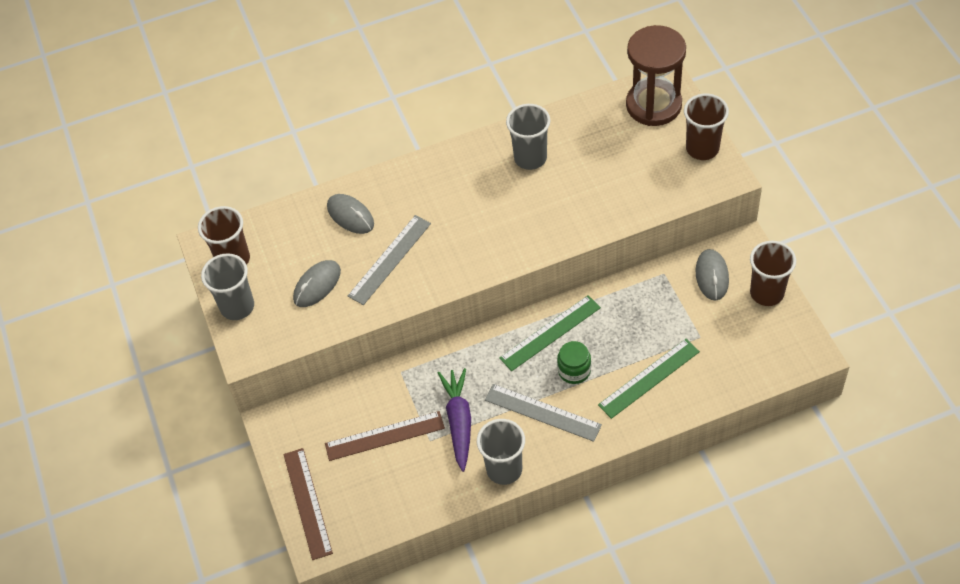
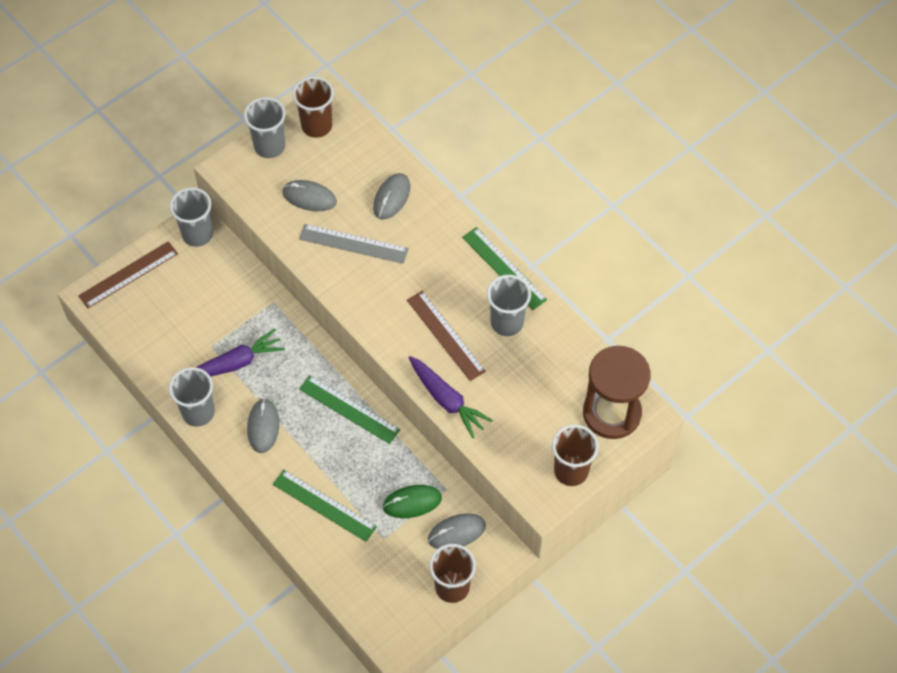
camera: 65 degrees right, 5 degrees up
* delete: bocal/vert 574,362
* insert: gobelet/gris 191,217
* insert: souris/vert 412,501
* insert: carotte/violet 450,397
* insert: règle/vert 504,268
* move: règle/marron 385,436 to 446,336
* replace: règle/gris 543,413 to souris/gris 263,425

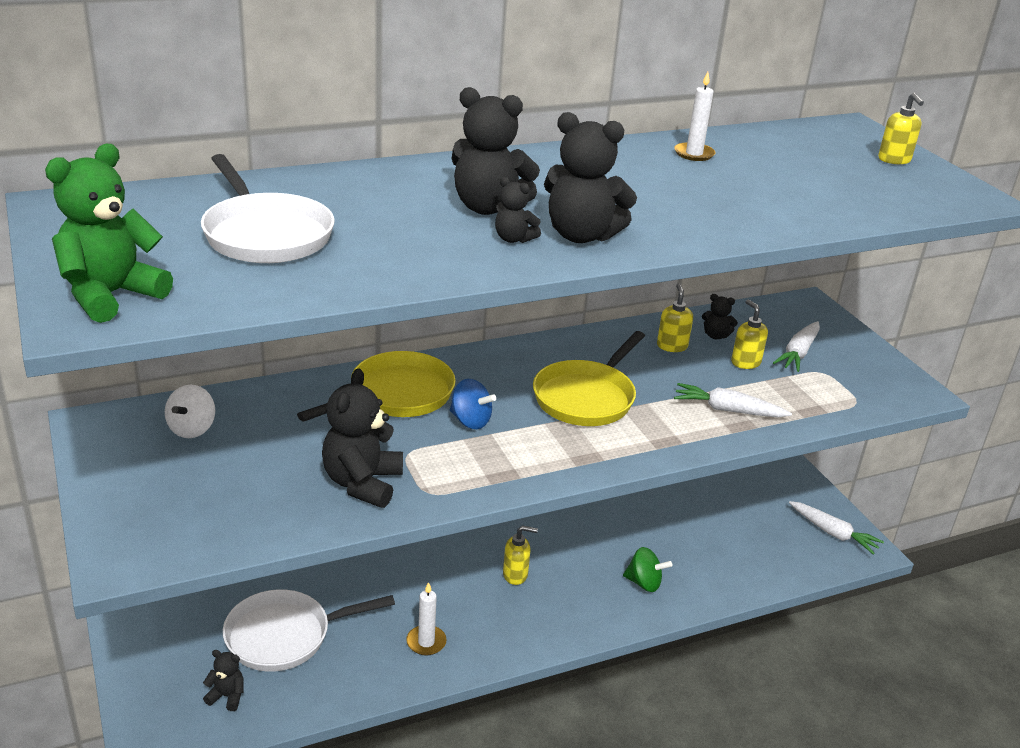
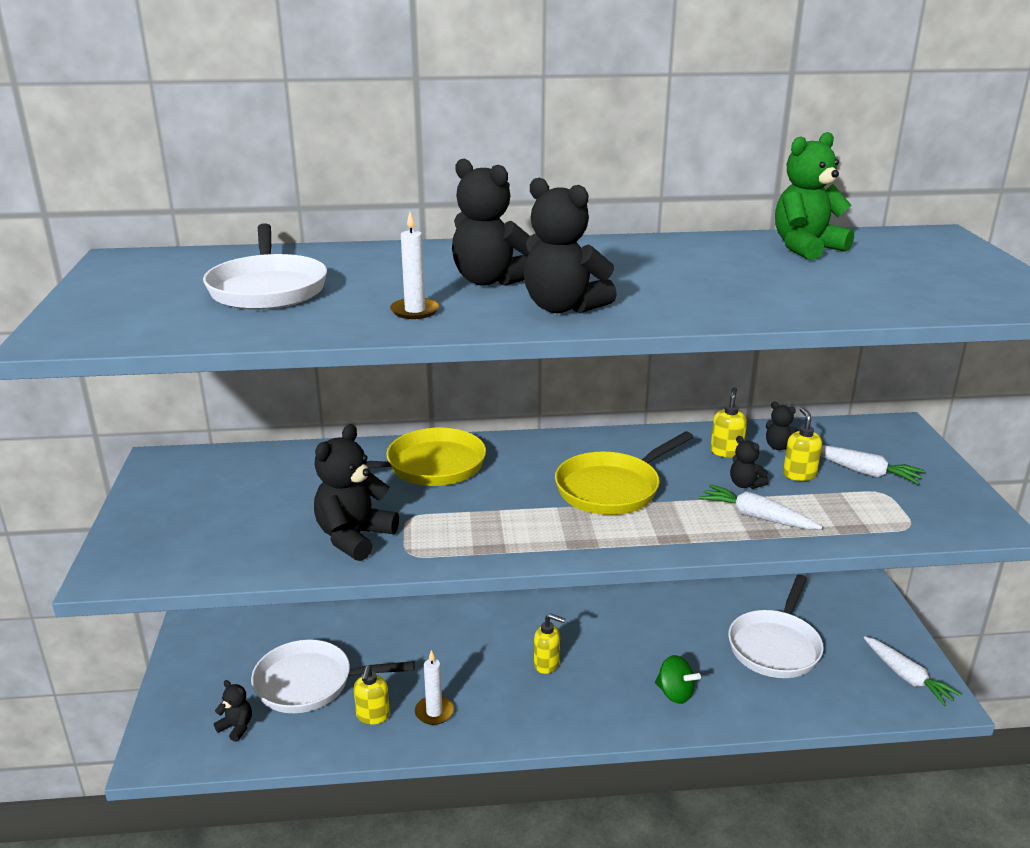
camera: 20 degrees right, 5 degrees down
* delete: toupie/blanc 190,411
* delete: toupie/bleu 473,404
* insert: poêle/blanc 776,626
* move: ours en peluche/vert 109,233 to 814,196
* move: ours en peluche/noir 518,210 to 749,462
* move: bougie/blanc 694,116 to 415,265
* move: distributeur de savon/jaune 901,128 to 372,694
* rotate: carotte/blanc 796,346 = 872,464 105 degrees counterclockwise

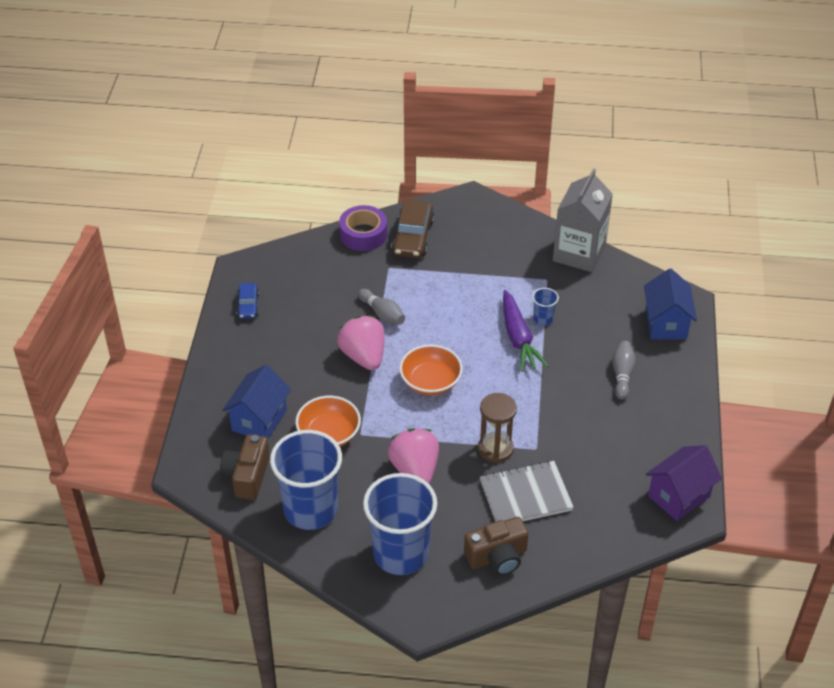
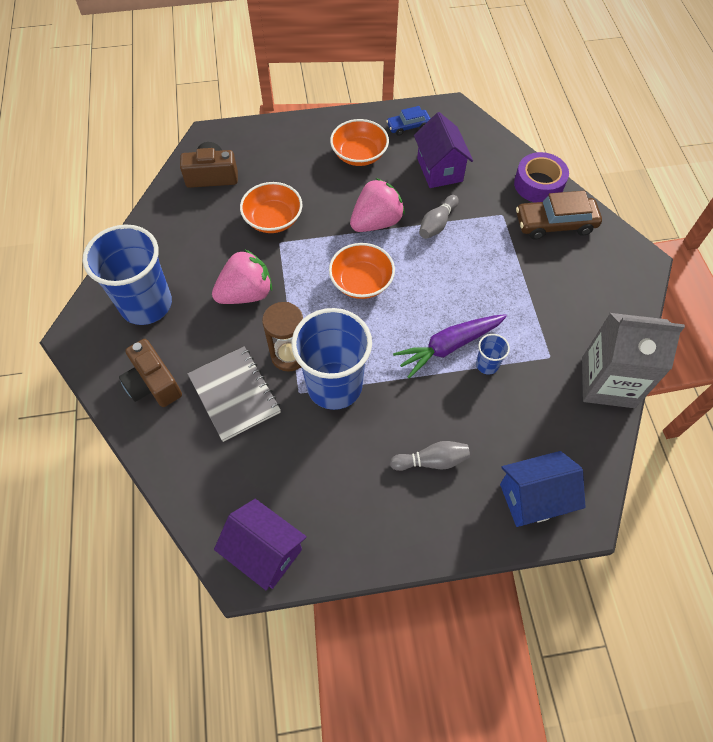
camera: 75 degrees right, 15 degrees up
* delete: maison/bleu 256,402
* insert: bol/orange 359,142
* insert: maison/violet 443,150
* move: gobelet/bleu 306,480 to 332,359

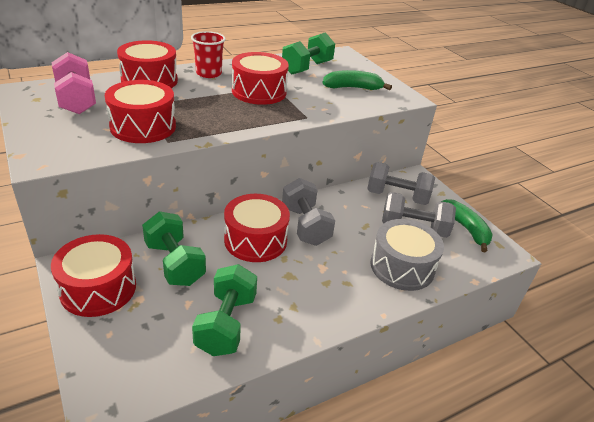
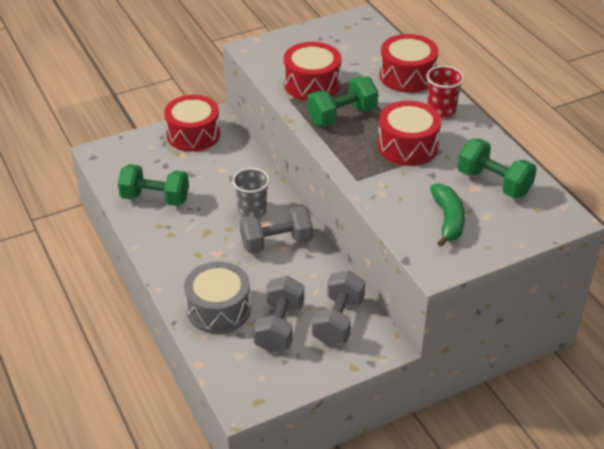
camera: 95 degrees right, 5 degrees up
* delete: haltère/rose 73,83
* delete: banane/vert 467,225
* move: haltère/vert 174,248 to 342,101
* replace: tambour/rouge 257,228 to gobelet/gris 251,193

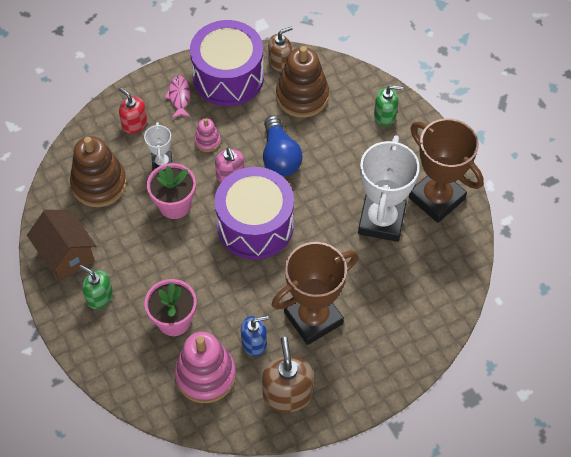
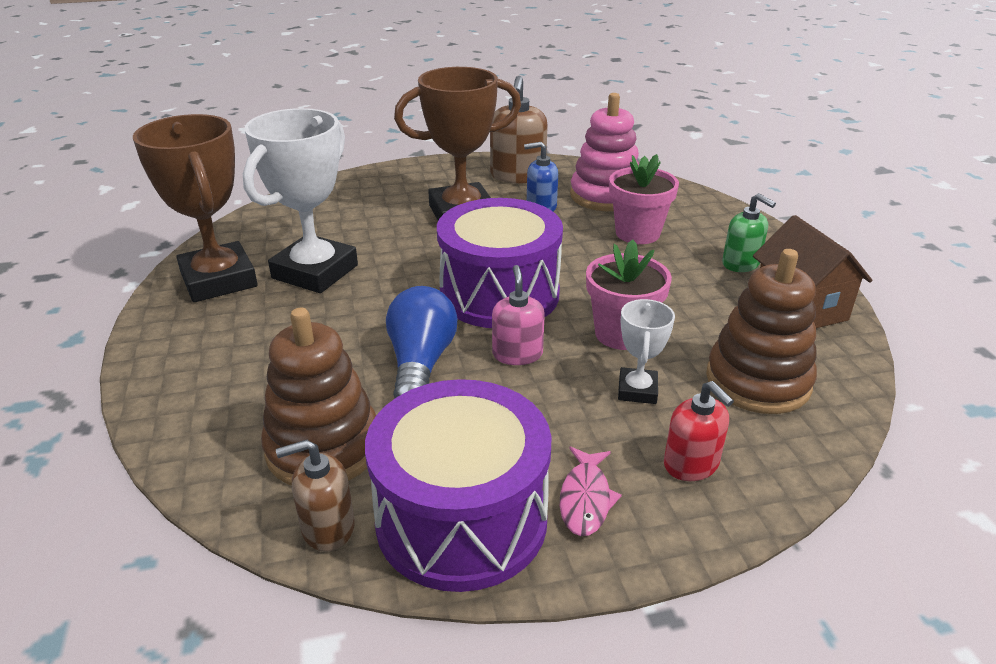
camera: 165 degrees left, 25 degrees down
* delete: jouet à empiler/rose 207,135
* delete: distributeur de savon/vert 388,105

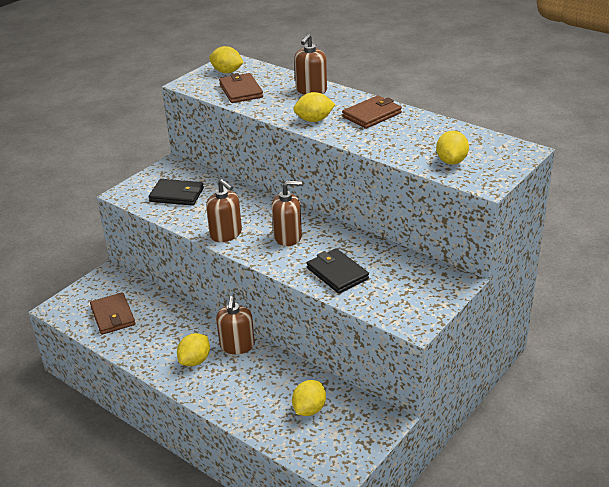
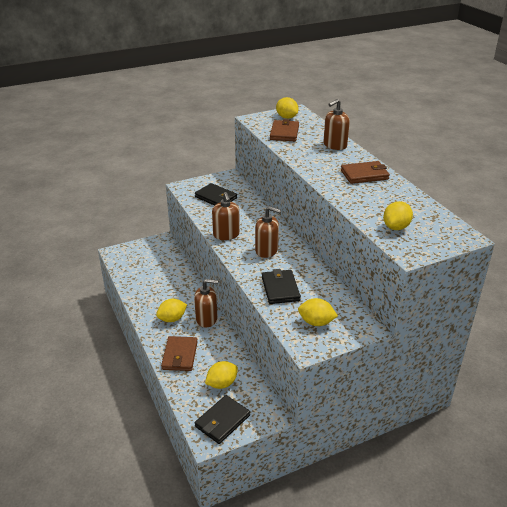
camera: 25 degrees right, 0 degrees up
* insert: portefeuille/noir 222,419
* move: portefeuille/marron 112,313 to 179,353
* move: citron/jaune 314,107 to 318,312
* rotate: distributeur de savon/marron 235,325 = 206,303 120 degrees counterclockwise

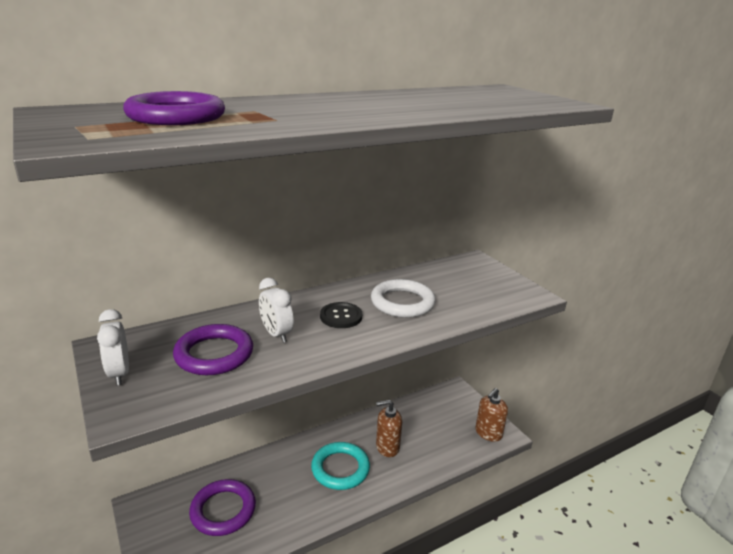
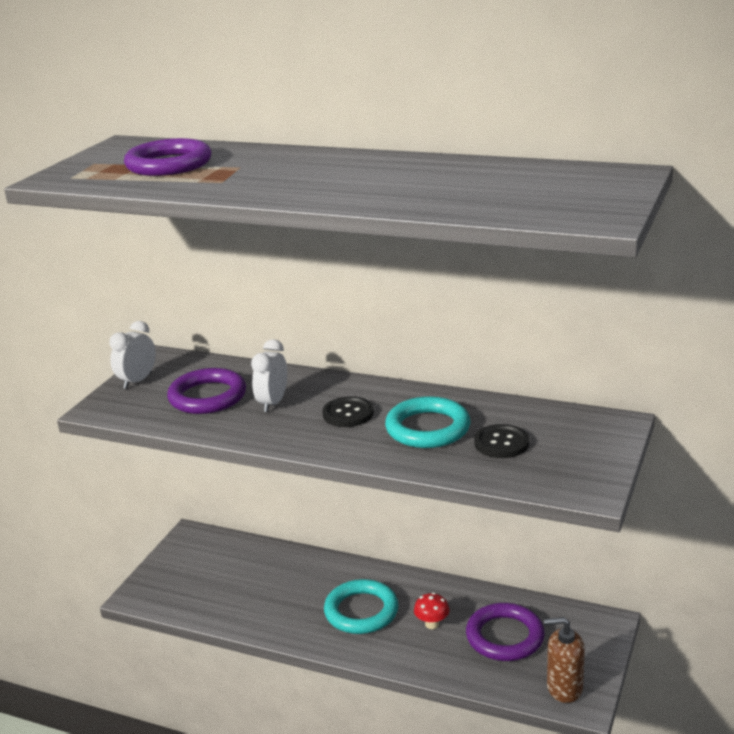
camera: 55 degrees right, 0 degrees up
* insert: bouton/noir 501,441
* move: anneau/violet 222,507 to 505,632
* replace: distributeur de savon/marron 389,428 to champignon/rouge 432,610
* recolor: anneau/blanc 403,298 to anneau/turquoise 428,422

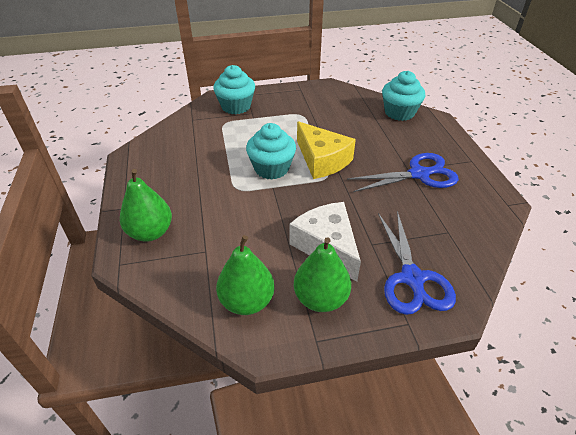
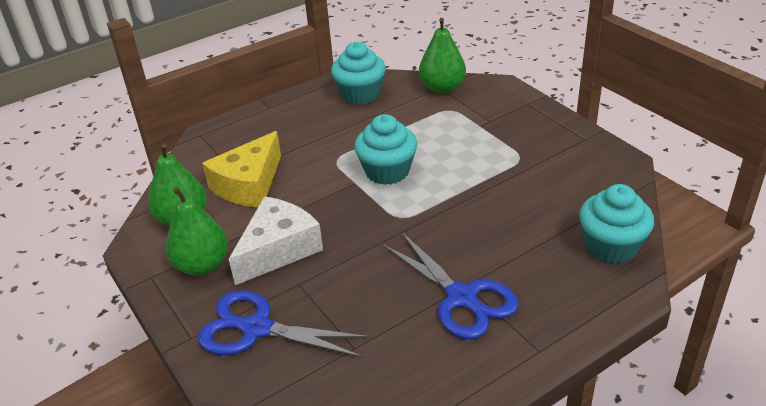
camera: 70 degrees right, 5 degrees down
* move: poire/vert 146,205 to 442,56
* move: muffin/turquoise 234,89 to 358,73
* move: fromage/jaune 326,150 to 241,169
* rotate: ciseaux/bleu 417,263 = 284,324 45 degrees clockwise

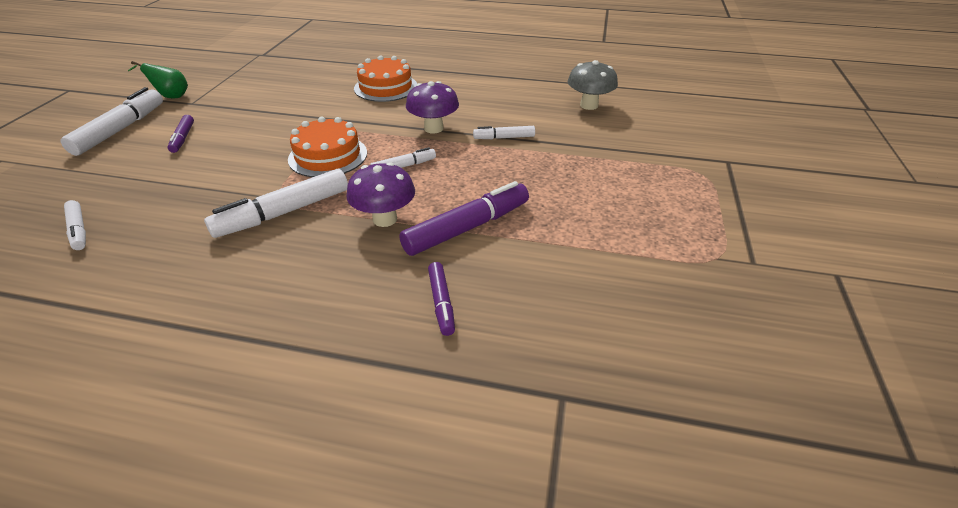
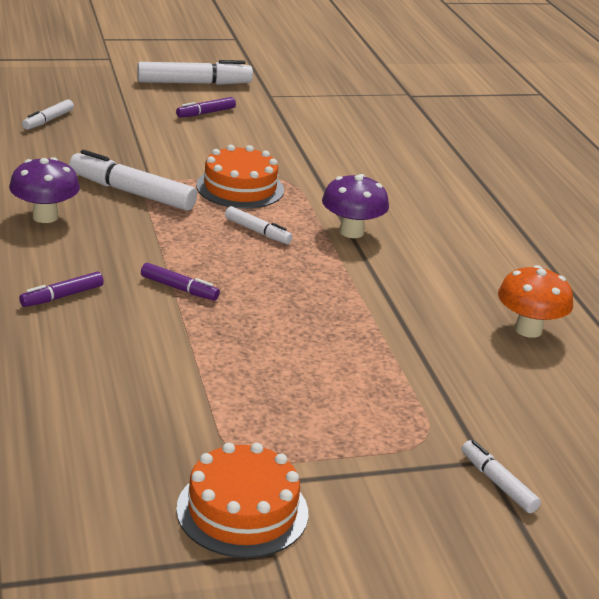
camera: 60 degrees right, 10 degrees down
* delete: poire/vert 158,79
* move: champignon/violet 381,194 to 44,190
* move: gâteau/orange 385,78 to 242,500
* move: feutre/blanc 504,132 to 501,476
* recolor: champignon/gris 593,85 to champignon/orange 535,301
* resize: feutre/violet 464,218 = 180,282 x0.54

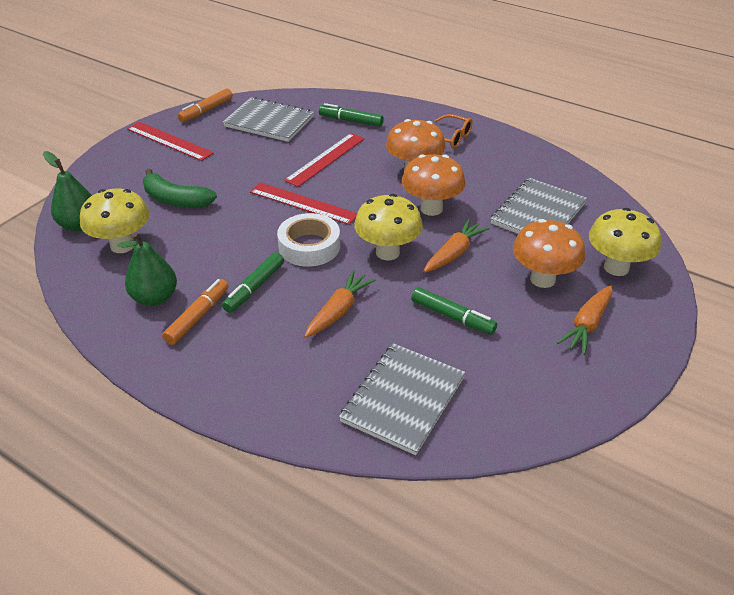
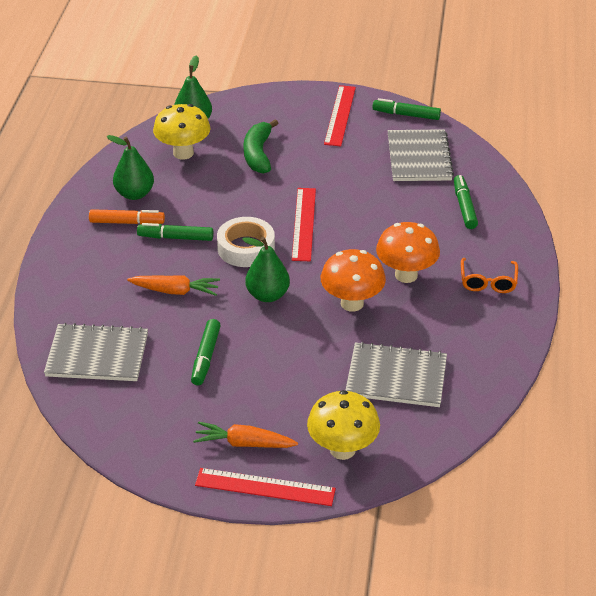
camera: 65 degrees right, 0 degrees up
* delete: carotte/orange 457,245
* delete: champignon/orange 549,253
* move: règle/rouge 324,160 to 265,487
* replace: champignon/jaune 388,227 to poire/vert 266,269
* recolor: feutre/orange 205,105 to feutre/vert 406,109

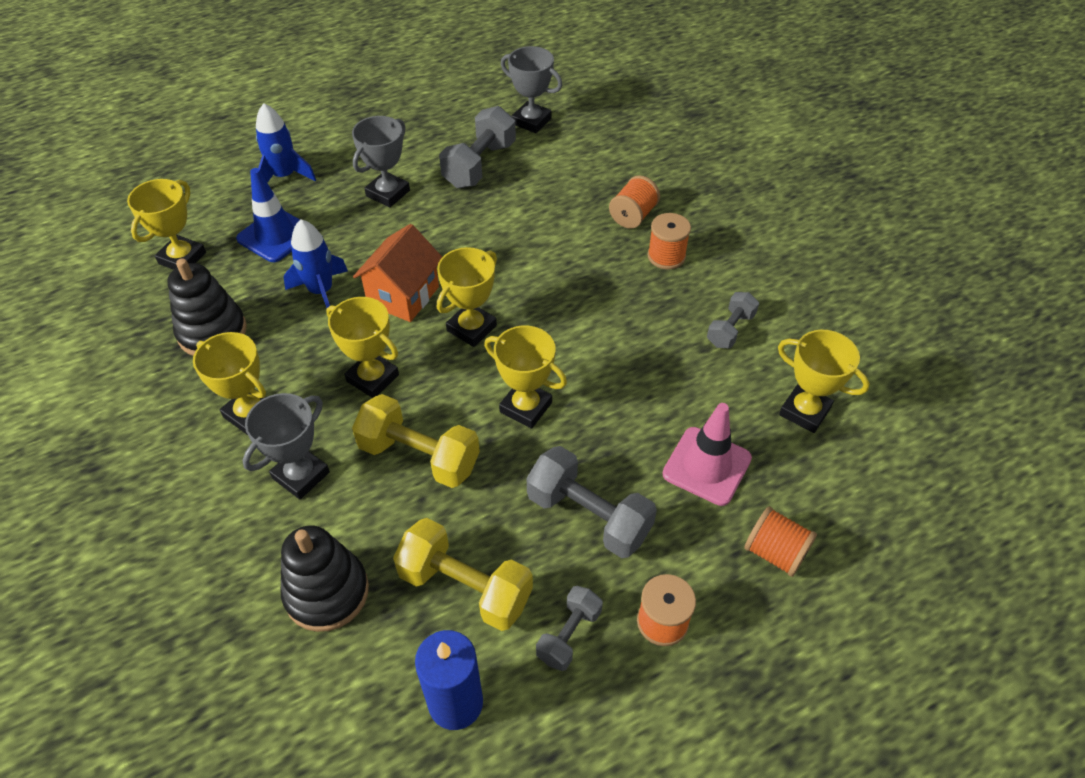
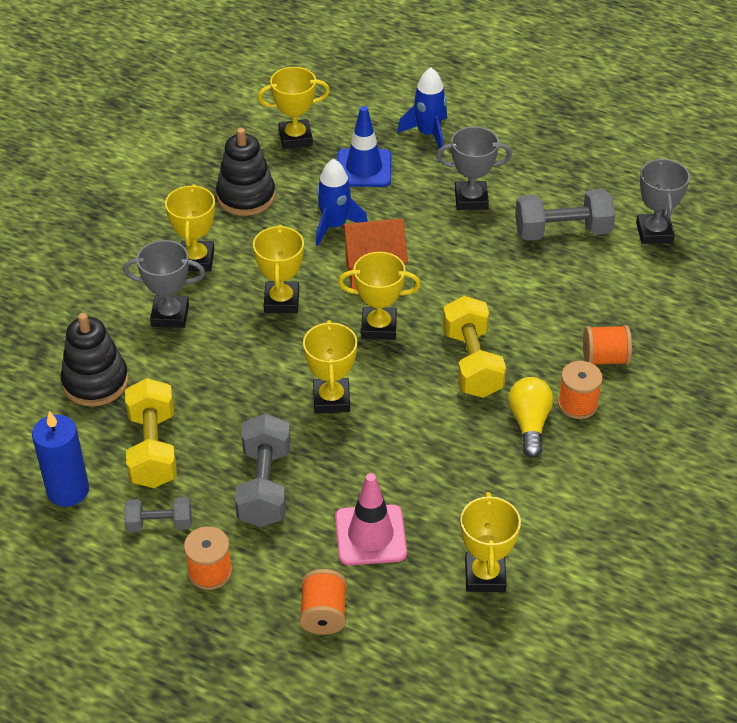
camera: 55 degrees right, 5 degrees down
* delete: haltère/gris 733,320
* insert: ampoule/jaune 530,417
* move: haltère/jaune 416,441 to 474,347

